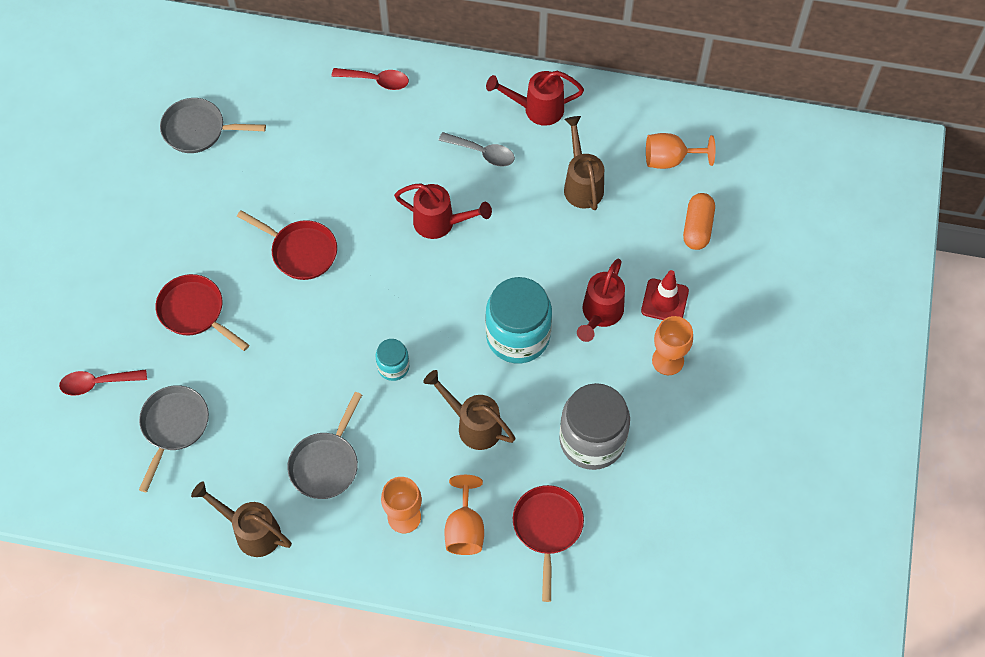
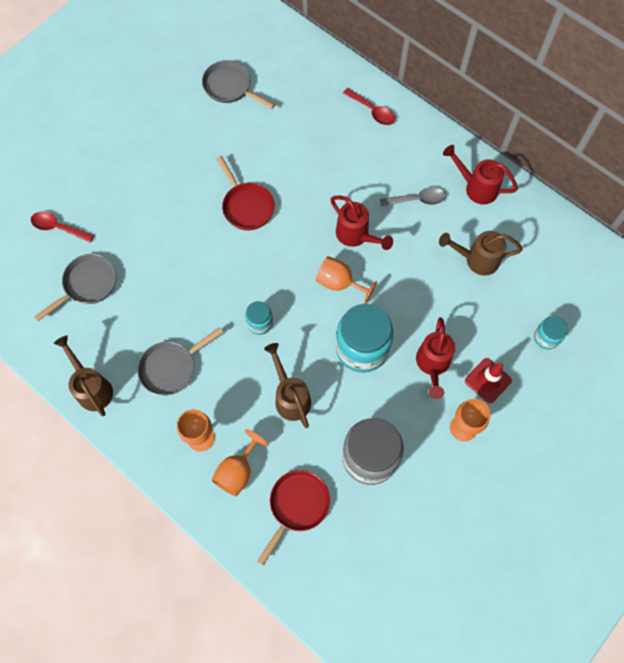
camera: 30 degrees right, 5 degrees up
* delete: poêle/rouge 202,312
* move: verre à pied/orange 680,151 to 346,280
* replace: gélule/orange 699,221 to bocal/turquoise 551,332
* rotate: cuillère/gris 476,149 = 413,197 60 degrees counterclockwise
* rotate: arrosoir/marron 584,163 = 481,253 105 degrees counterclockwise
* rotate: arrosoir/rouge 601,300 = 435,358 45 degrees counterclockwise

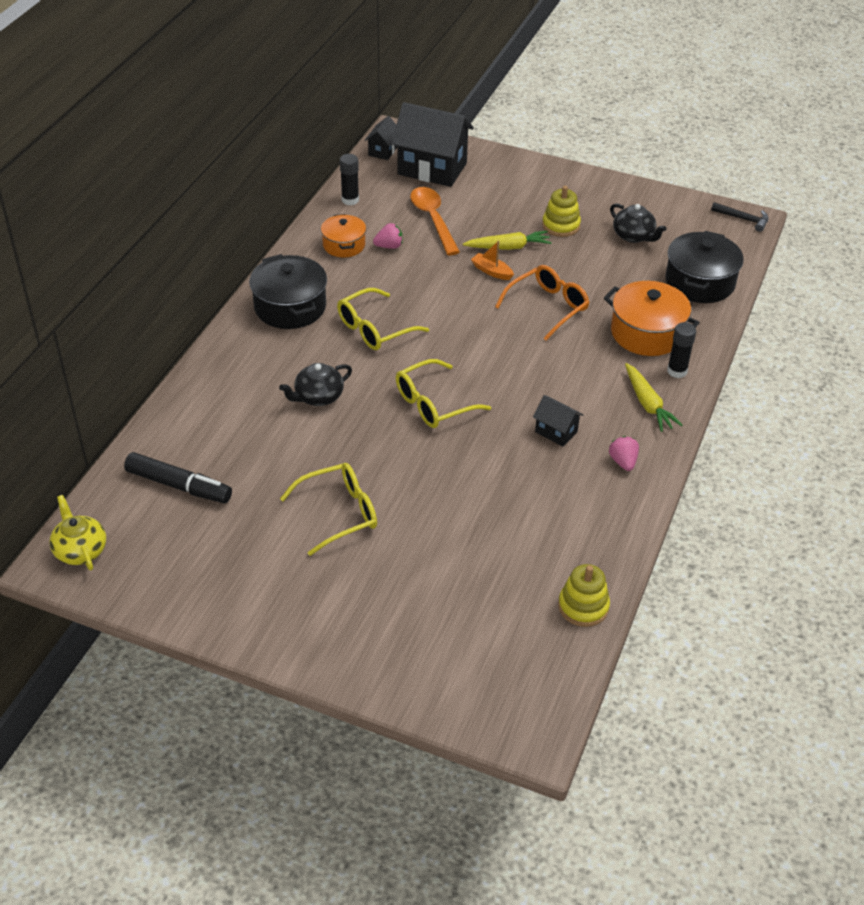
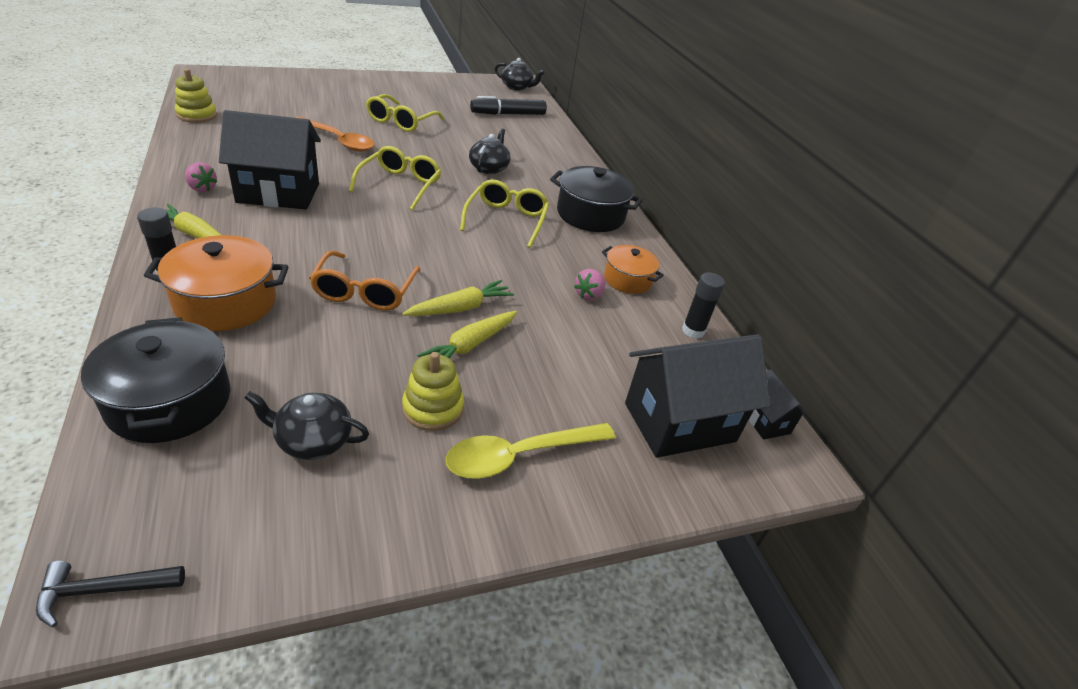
camera: 135 degrees right, 5 degrees down
* insert: cuillère/jaune 530,451
* move: cuillère/orange 435,221 to 334,134
* replace: bateau/orange 492,260 to carotte/jaune 458,298
* recolor: théière/jaune 77,532 to théière/noir 520,74
* resize: maison/noir 558,421 = 270,159 x2.11

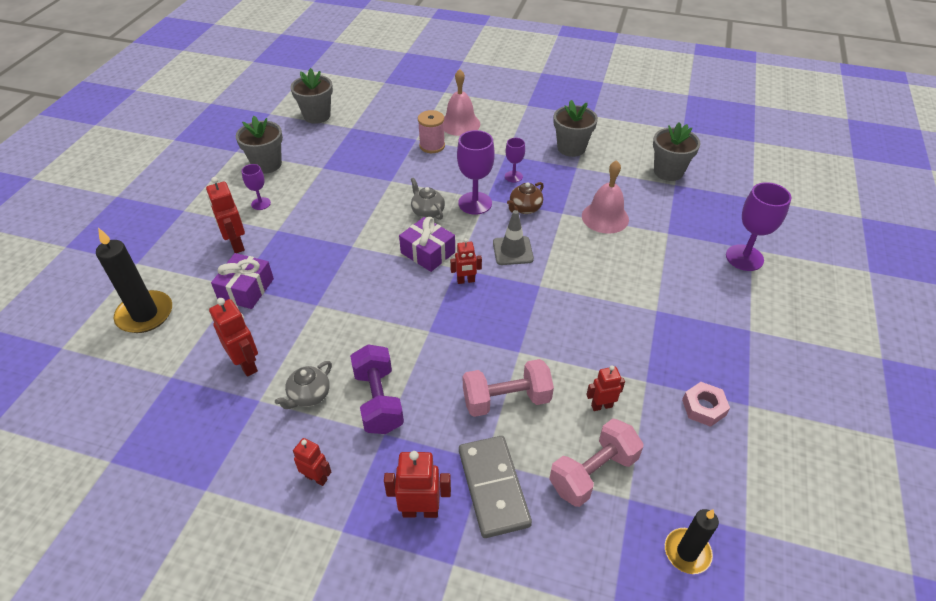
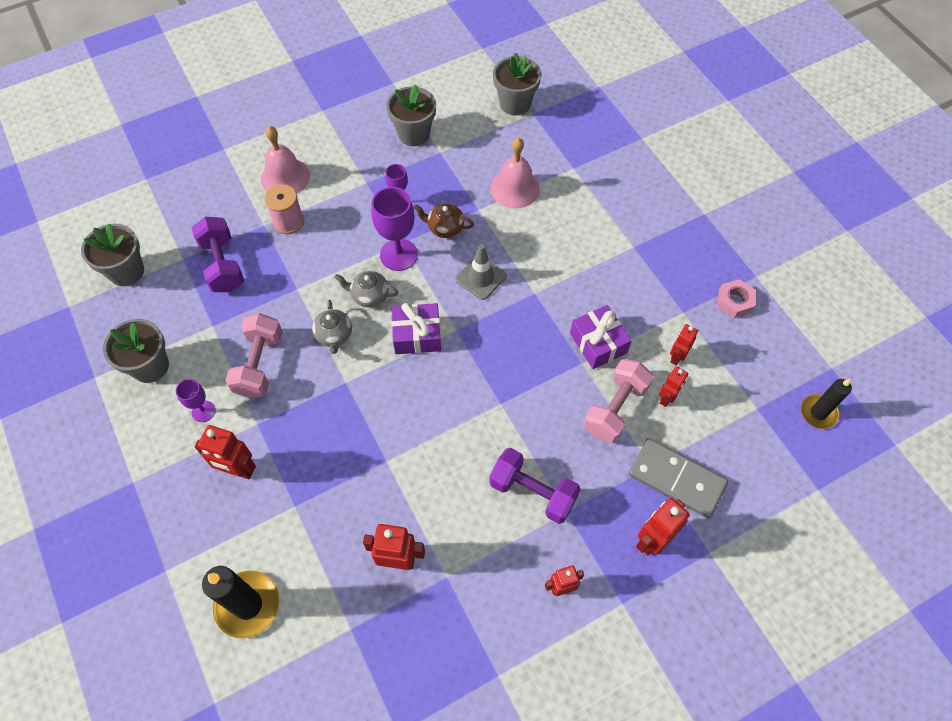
camera: 45 degrees left, 15 degrees up
* delete: verre à pied/violet 759,226
* insert: haltère/violet 218,254
* move: cadeau/violet 242,281 to 601,337
* move: théière/gris 303,385 to 332,326
* move: robot/rouge 466,261 to 673,386
* move: haltère/rose 596,462 to 254,355
* rotate: théière/marron 525,198 = 443,220 105 degrees clockwise

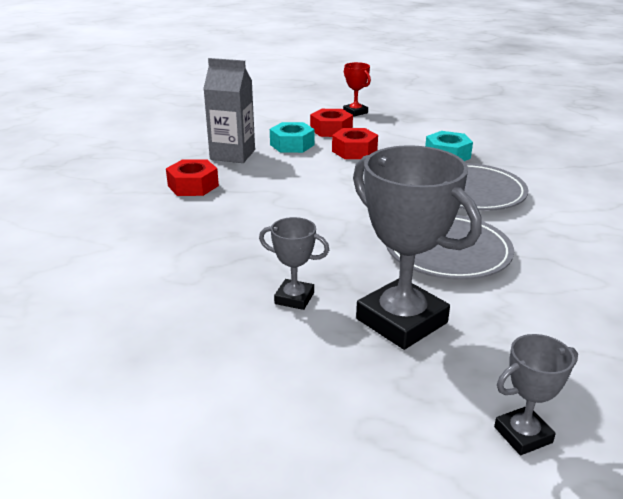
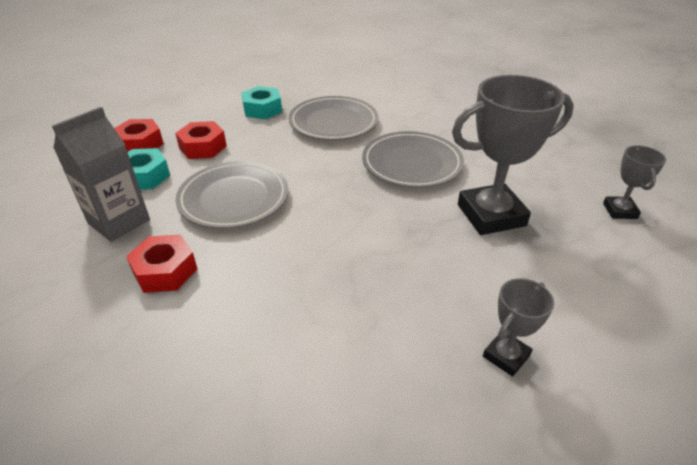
camera: 65 degrees left, 10 degrees up
* delete: trophée/rouge 357,89
* insert: assiette/gris 232,195
* move: trophée/gris 294,263 to 518,327

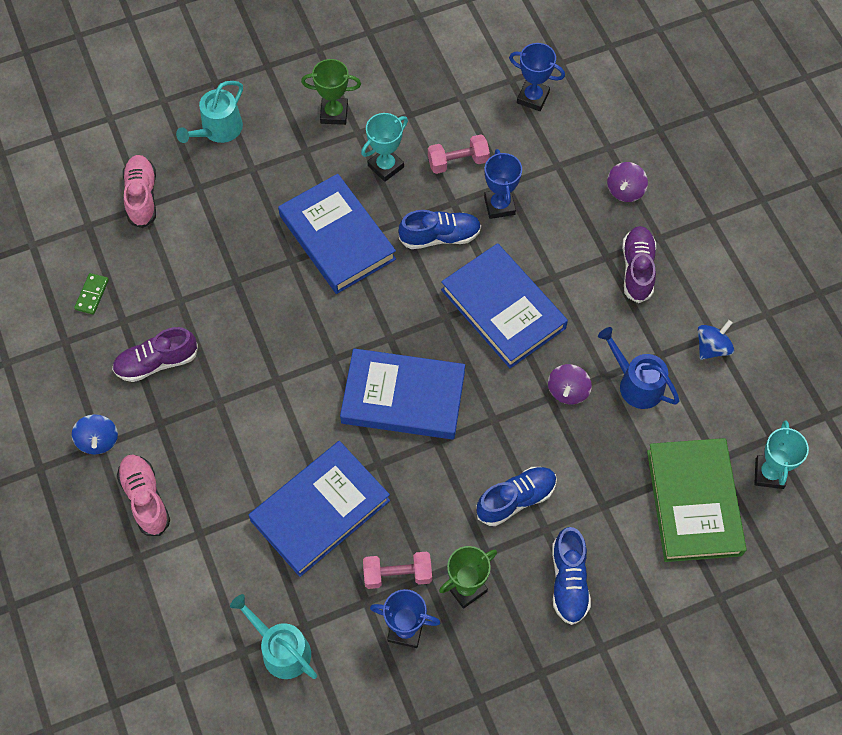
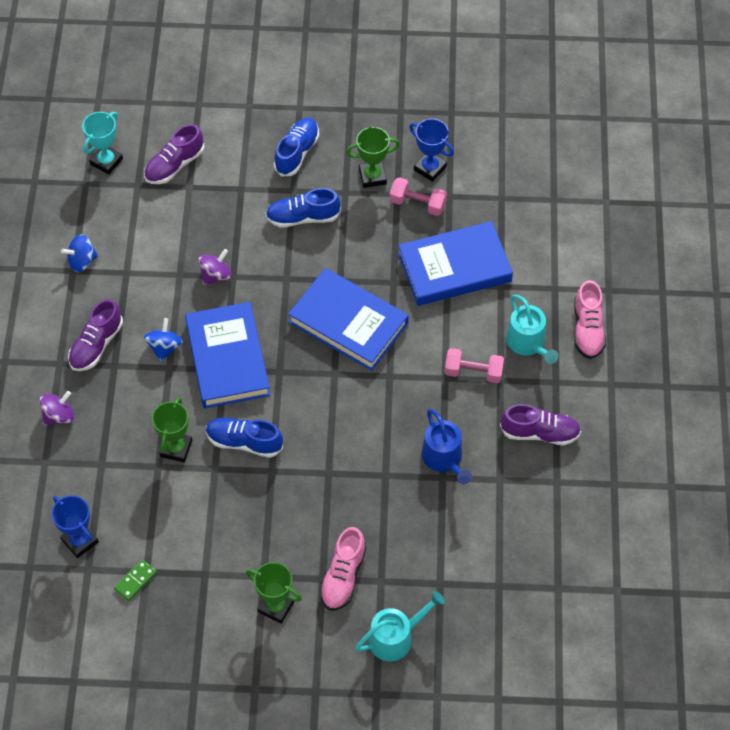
camera: 155 degrees left, 5 degrees down
* delete: livre/bleu 337,234
* delete: trophée/turquoise 384,147
* move: toupie/bleu 95,434 to 163,340
* move: domino/vert 91,294 to 135,580
* move: chaussure/rose 139,191 to 343,568
* move: arrosoir/turquoise 273,636 to 532,329
* move: haltère/rose 459,154 to 474,365
* move: arrosoir/bleu 639,368 to 446,446
* replace: livre/vert 697,500 to chaussure/violet 174,154
* recolor: trophée/bleu 503,184 to trophée/vert 172,430

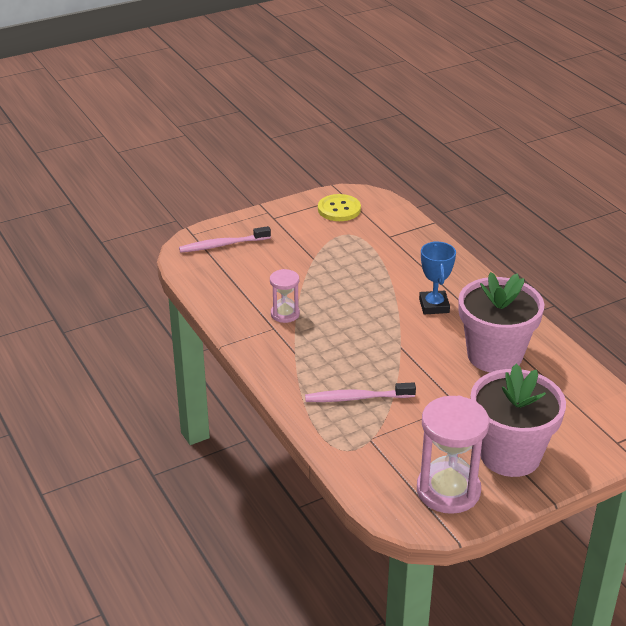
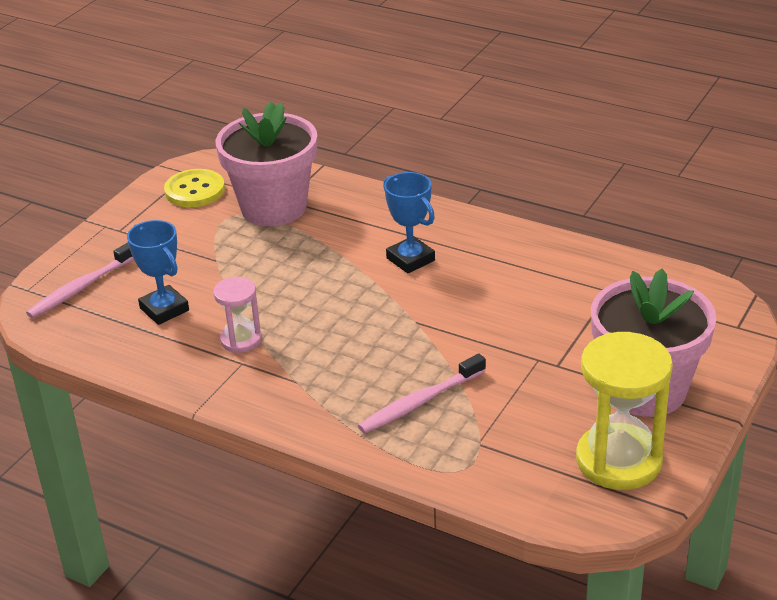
camera: 30 degrees left, 0 degrees up
* insert: trophée/bleu 158,272
* move: pot de fleurs/rose 502,322 to 266,163
* recolor: sablier/rose 453,455 to sablier/jaune 624,411

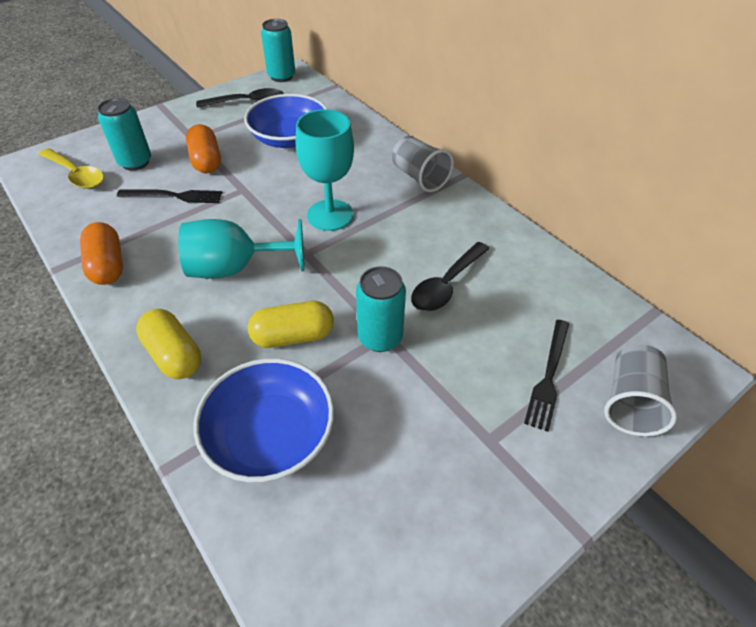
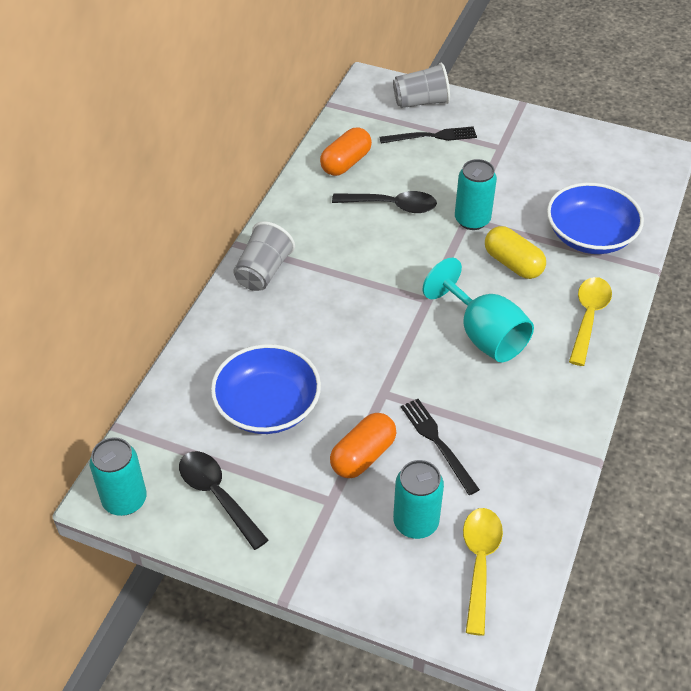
camera: 120 degrees left, 0 degrees up
* delete: verre à pied/turquoise 325,170
* move: gélule/orange 101,253 to 346,152
* replace: gélule/jaune 168,344 to cuillère/jaune 590,321

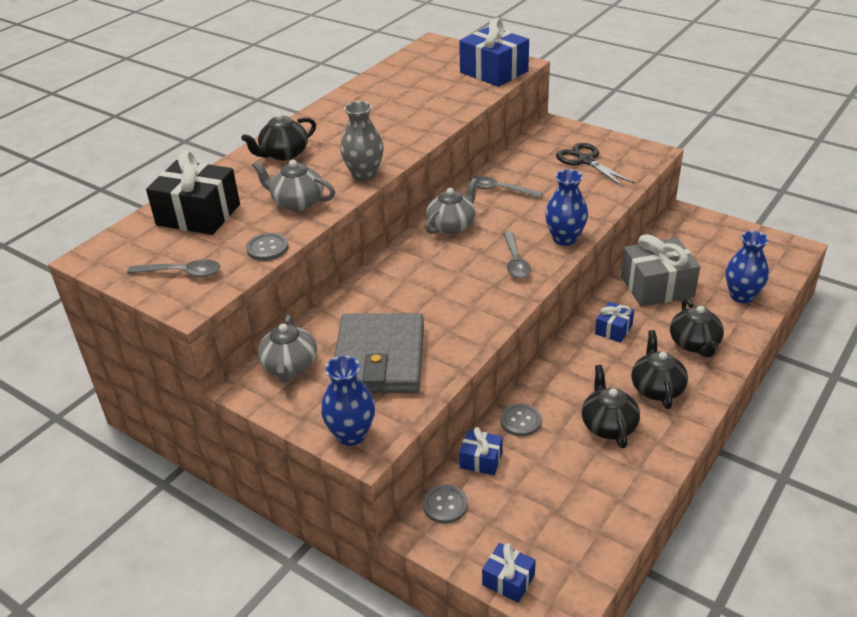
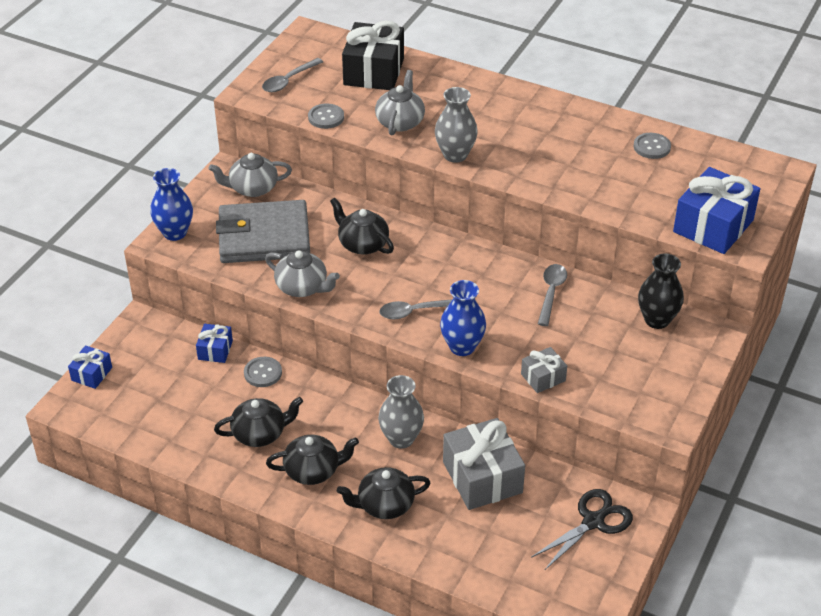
camera: 80 degrees right, 5 degrees up
* delete: vase/bleu 747,267
* insert: cadeau/gris 544,370
* insert: vase/noir 661,291
* move: théière/noir 278,137 to 362,226
* move: bouton/gris 445,504 to 652,146
* move: théière/gris 451,206 to 302,273
* move: ciseaux/noir 595,165 to 582,529
* replace: cadeau/bleu 614,322 to vase/gris 401,412
* rotate: cuillère/gris 174,268 = 292,75 45 degrees clockwise

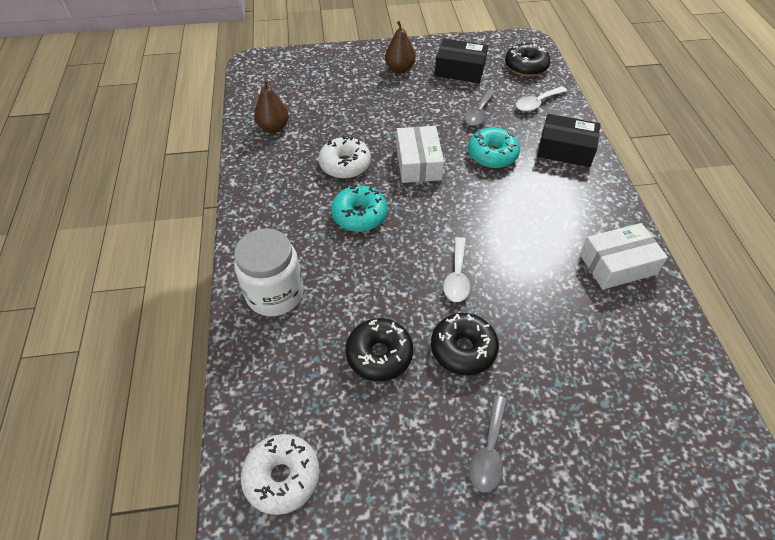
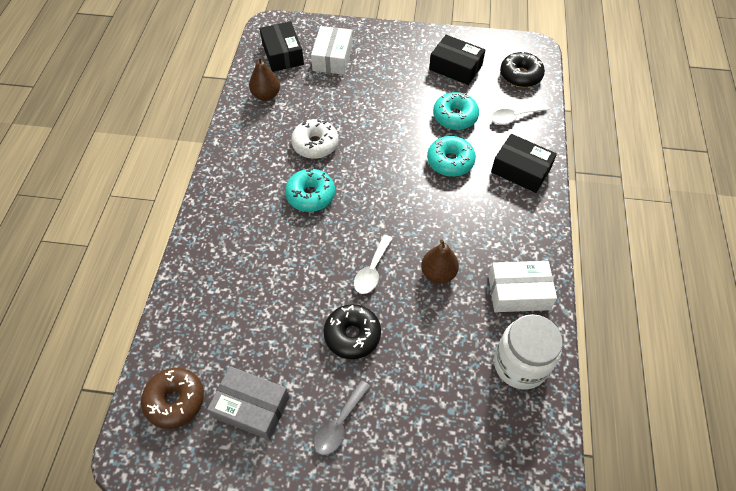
camera: 15 degrees right, 5 degrees up
* delete: beignet/noir 379,349
* insert: boîte/gris 248,403
* insert: boîte/noir 282,46
* move: bocal/blanc 269,272 to 528,351
* move: poire/marron 400,47 to 440,261
* move: boîte/blanc 420,154 to 332,50
* replace: cuillère/gris 480,107 to beignet/turquoise 456,111
* recolor: beignet/blanc 280,474 to beignet/marron 172,398

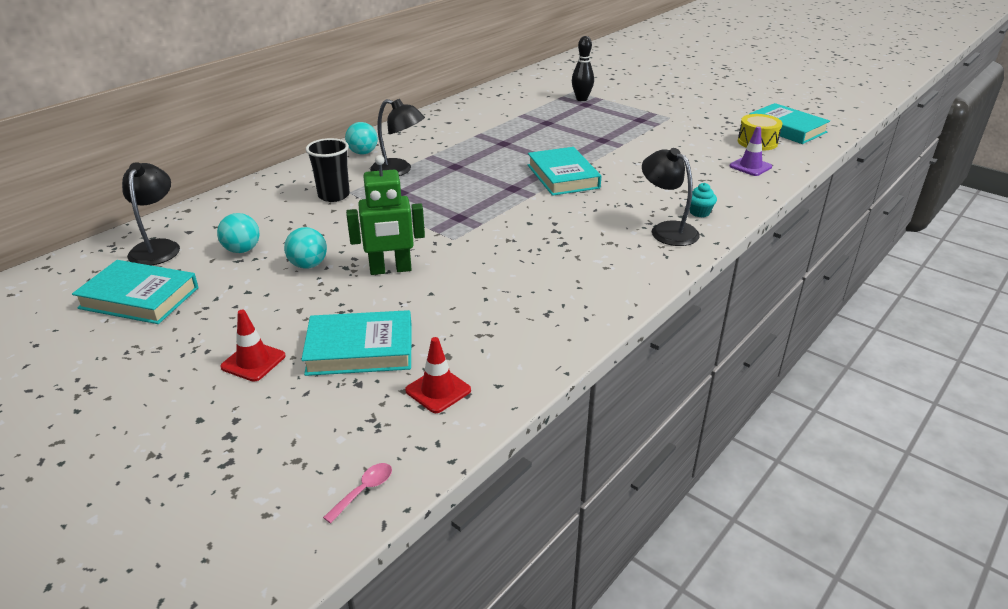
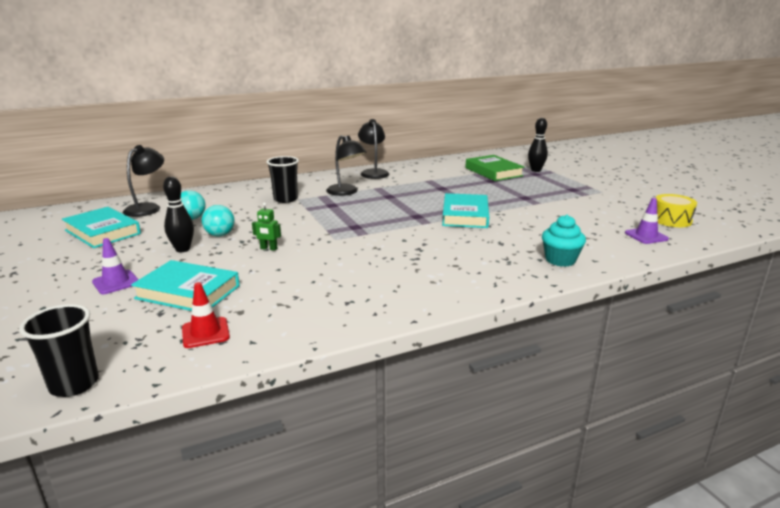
camera: 25 degrees right, 10 degrees down
* delete: balle/turquoise 361,138
* delete: livre/turquoise 789,123
* insert: quille/noir 178,214
* insert: livre/vert 494,168
* move: lampe/noir 671,197 to 373,149
* replace: cuillère/rose 357,493 to gobelet/noir 59,350
* recolor: cône de chantier/rouge 253,346 to cône de chantier/violet 115,266
* resize: robot/vert 385,215 = 266,227 x0.50
* resize: muffin/turquoise 703,200 = 564,241 x1.56

